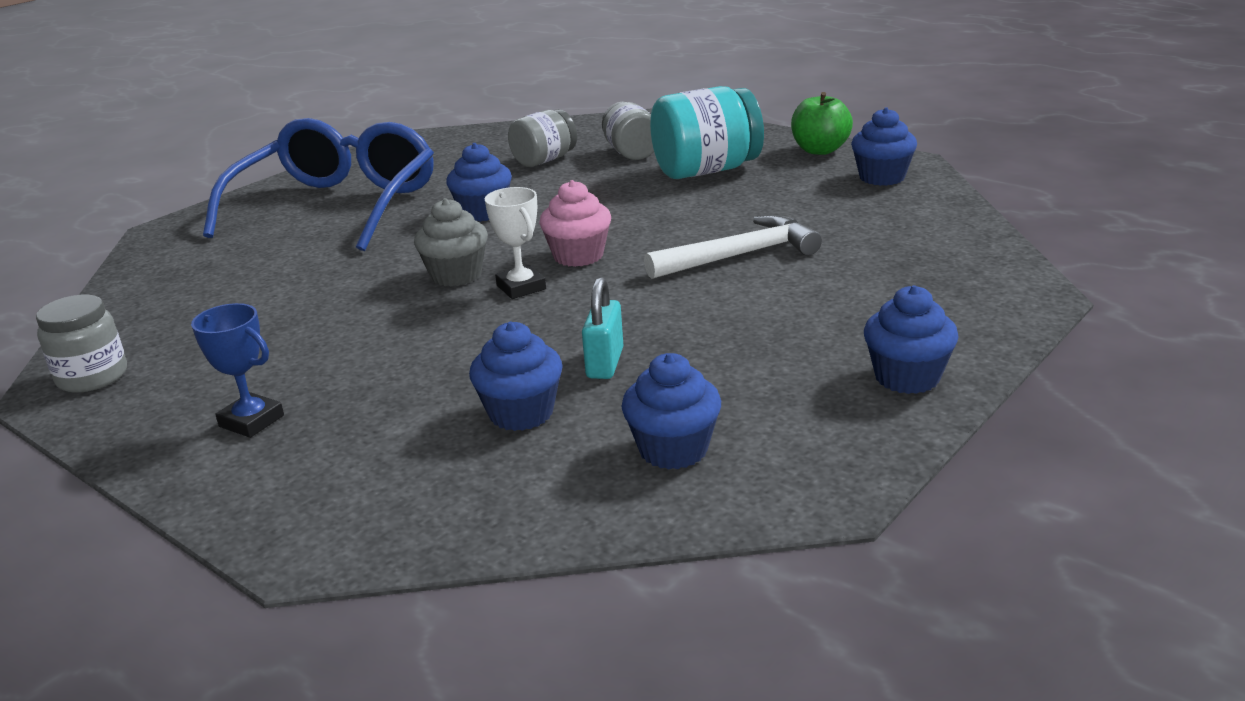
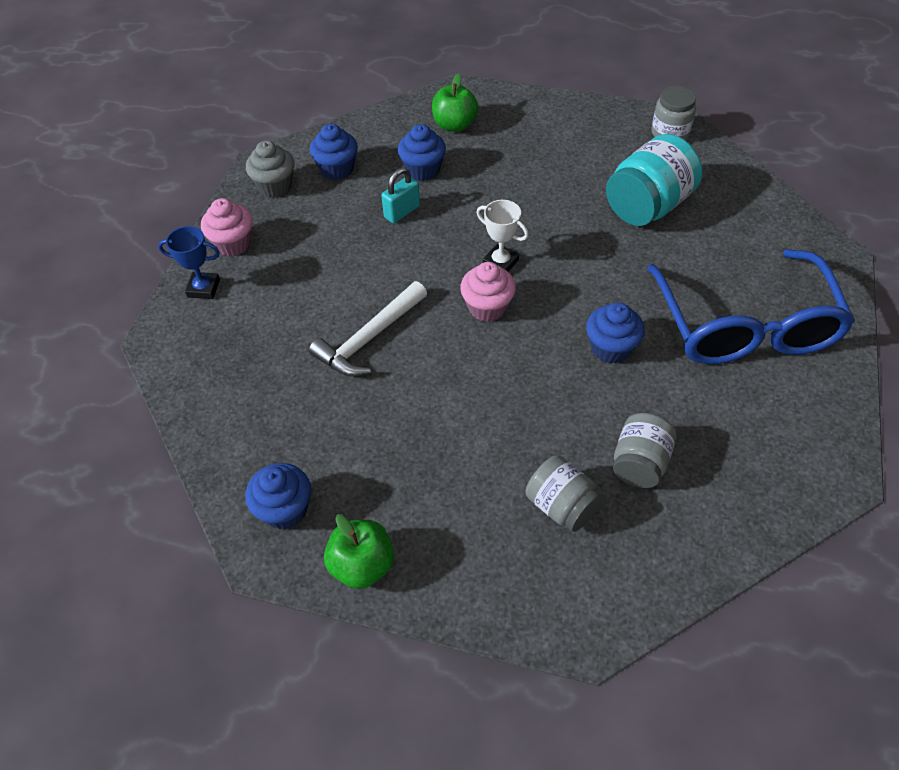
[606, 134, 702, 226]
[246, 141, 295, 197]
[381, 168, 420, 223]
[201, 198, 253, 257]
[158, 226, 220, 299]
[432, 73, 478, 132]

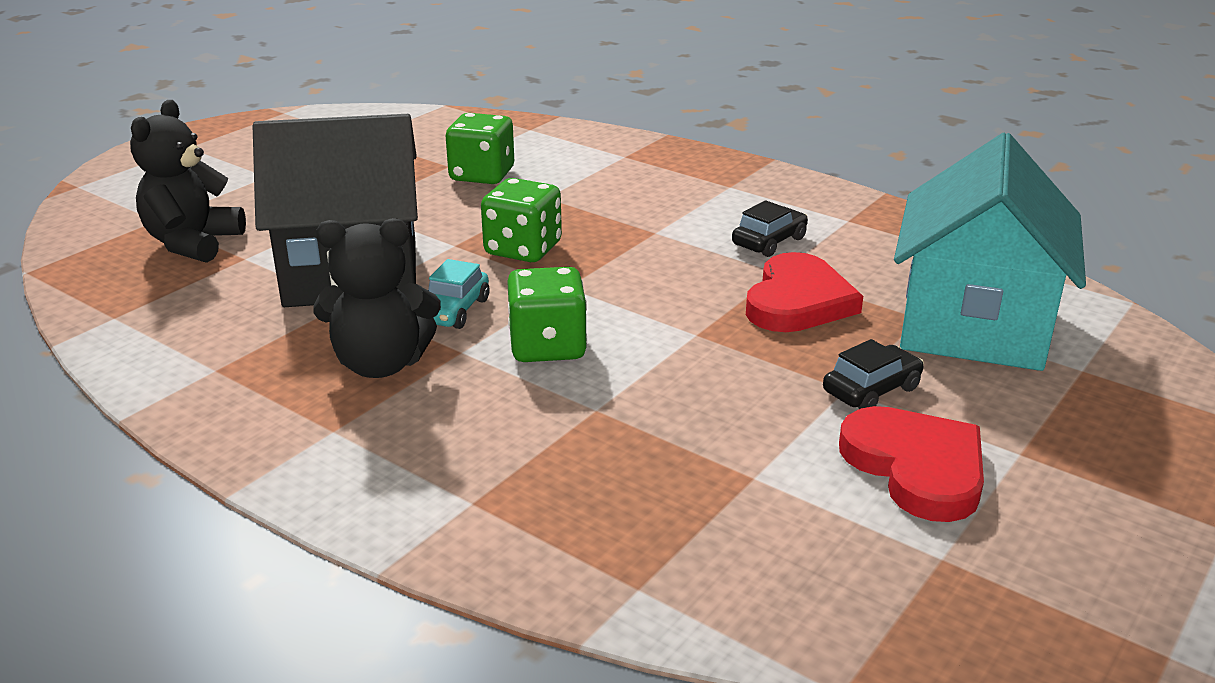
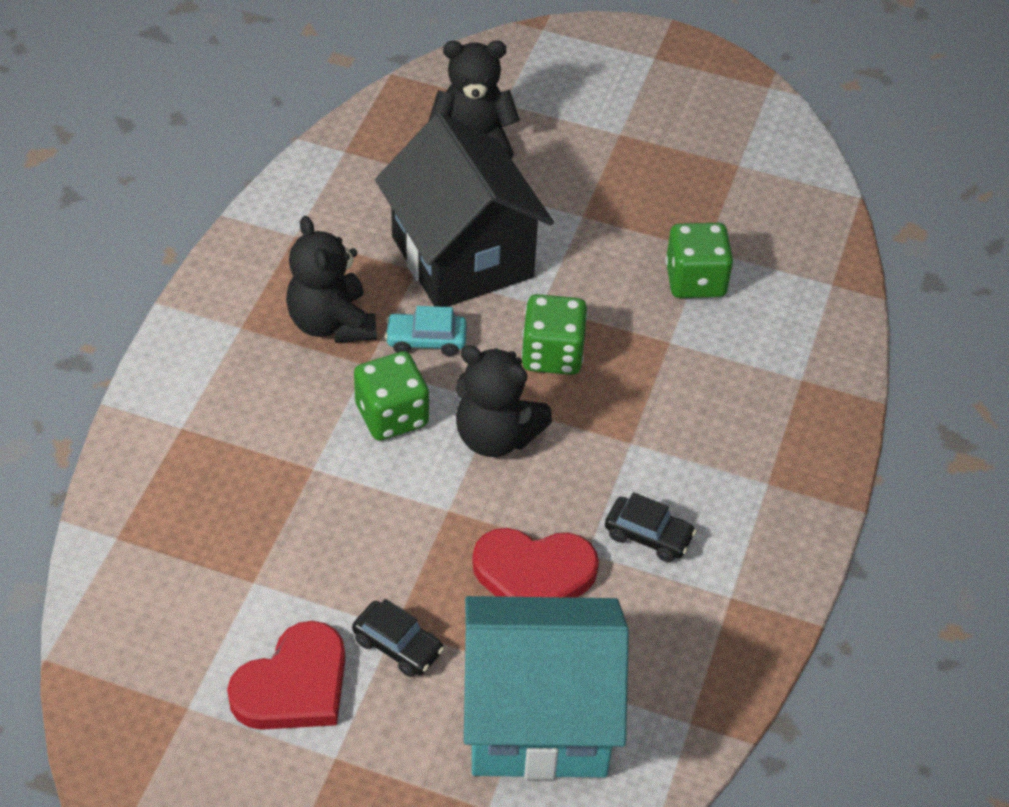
[455, 345, 552, 457]

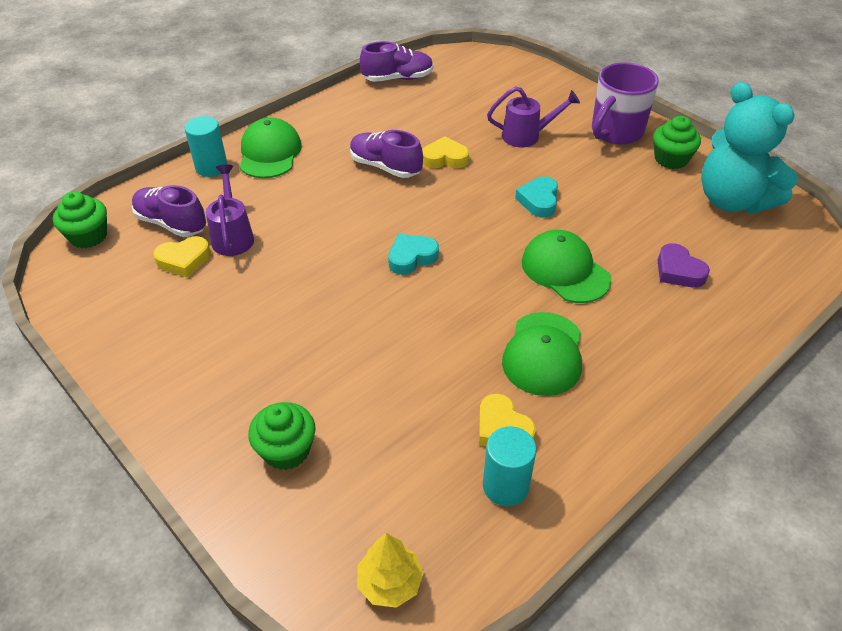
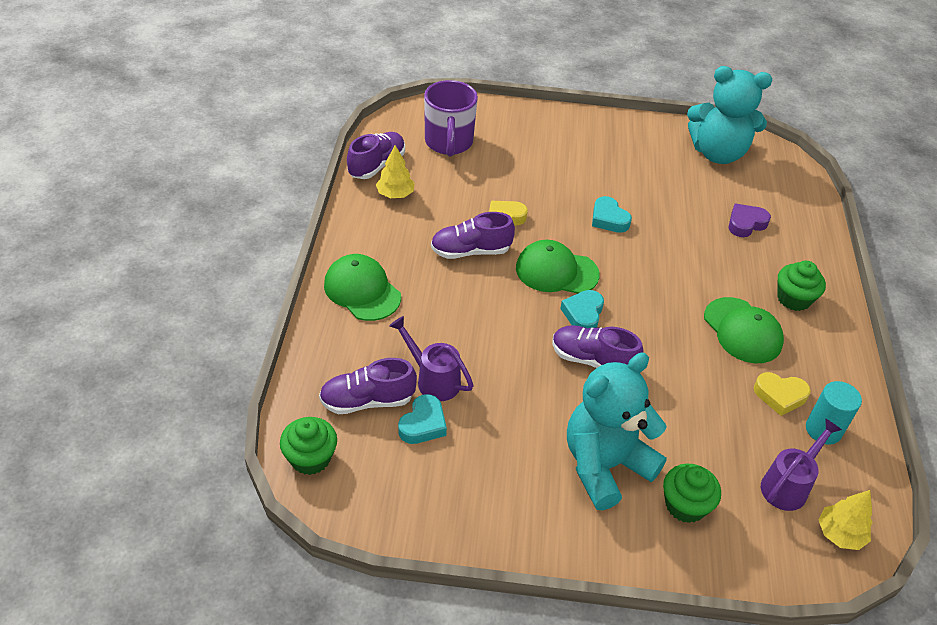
[424, 80, 478, 157]
[761, 418, 842, 511]
[185, 116, 227, 177] (first image)
[777, 261, 826, 311]
[516, 240, 600, 294]
[398, 394, 447, 444]
[729, 204, 771, 237]
[376, 145, 415, 198]
[552, 325, 643, 368]
[567, 353, 667, 511]

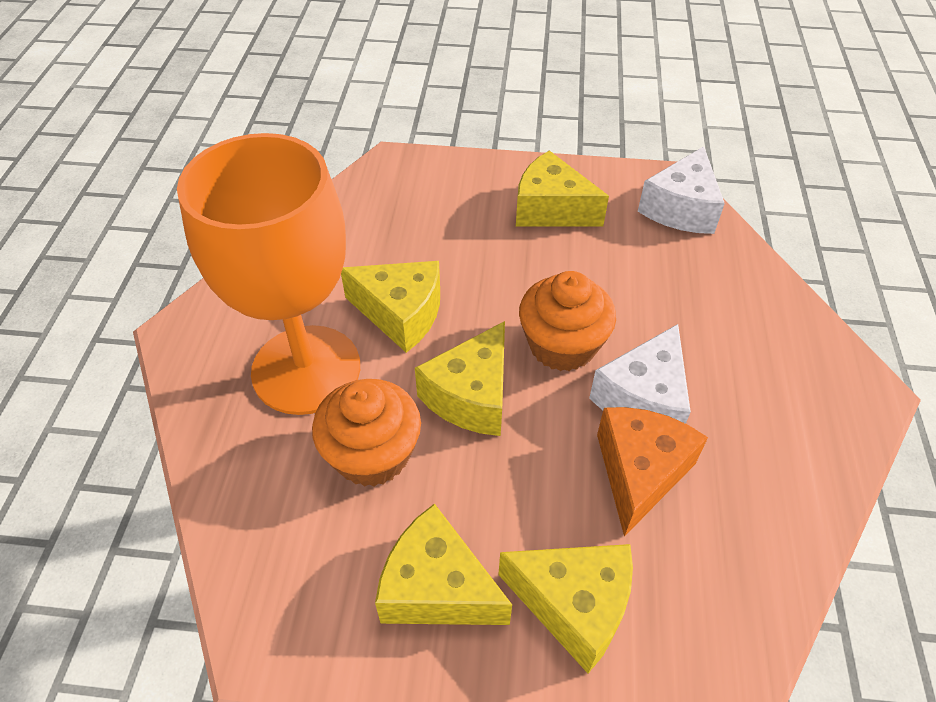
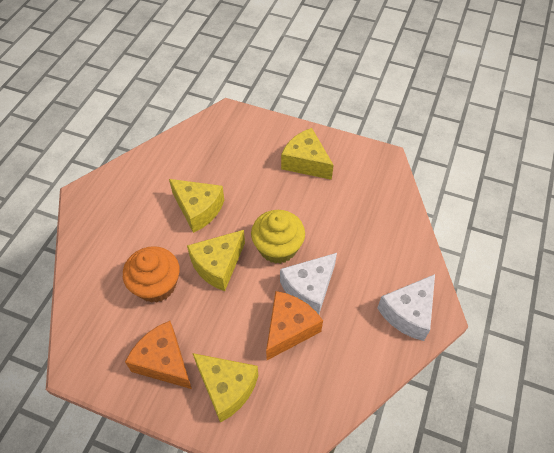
[177, 133, 360, 415] (first image)
[377, 274, 435, 341]
[251, 210, 305, 264]
[125, 321, 192, 389]

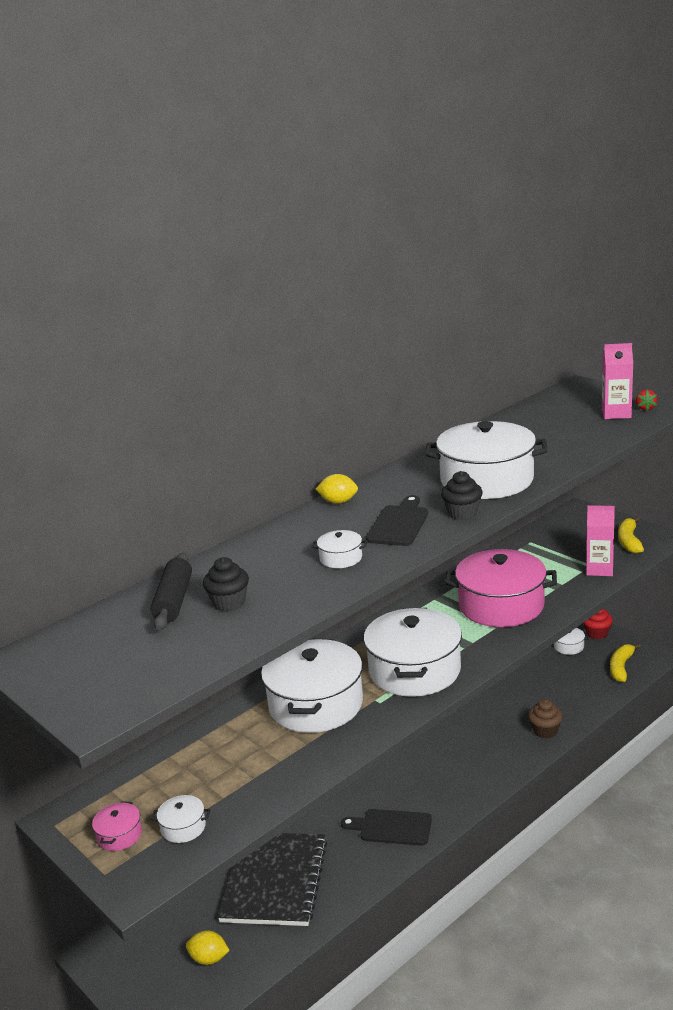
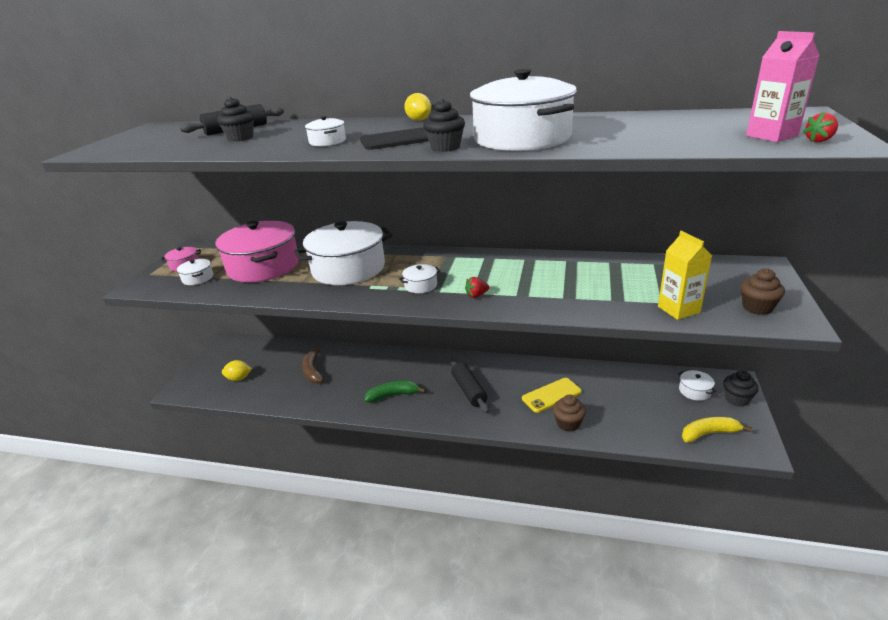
[658, 231, 712, 320]
[741, 268, 785, 315]
[216, 221, 299, 283]
[399, 264, 441, 293]
[723, 370, 759, 407]
[364, 381, 426, 403]
[302, 348, 324, 384]
[222, 360, 252, 381]
[465, 277, 489, 298]
[451, 358, 489, 413]
[522, 378, 582, 413]

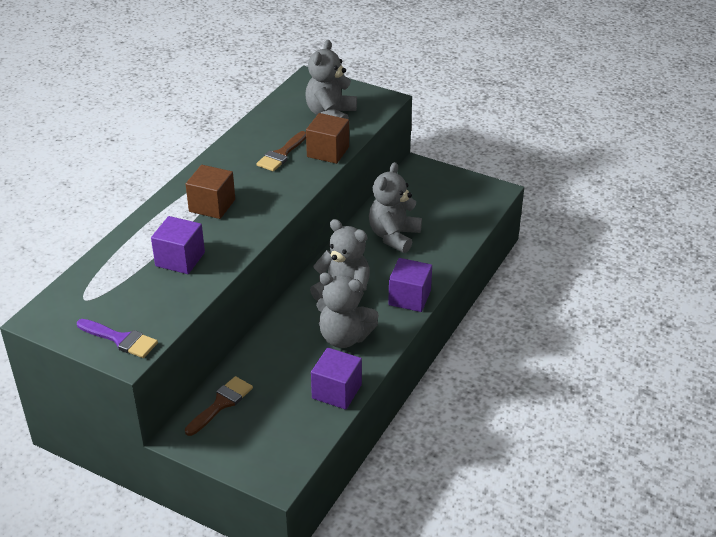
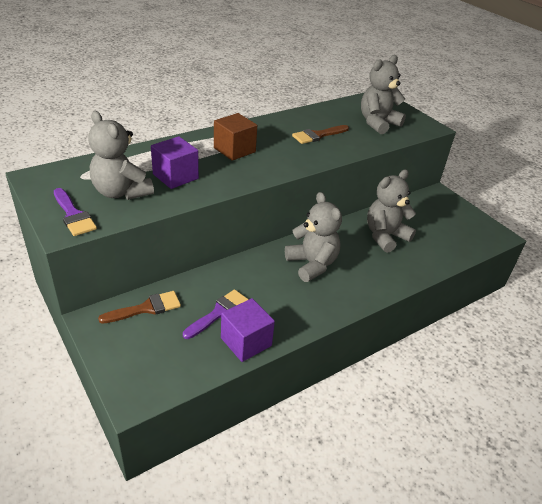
[306, 113, 349, 164] (first image)
[388, 258, 432, 312] (first image)
[89, 111, 154, 200]
[183, 289, 249, 339]

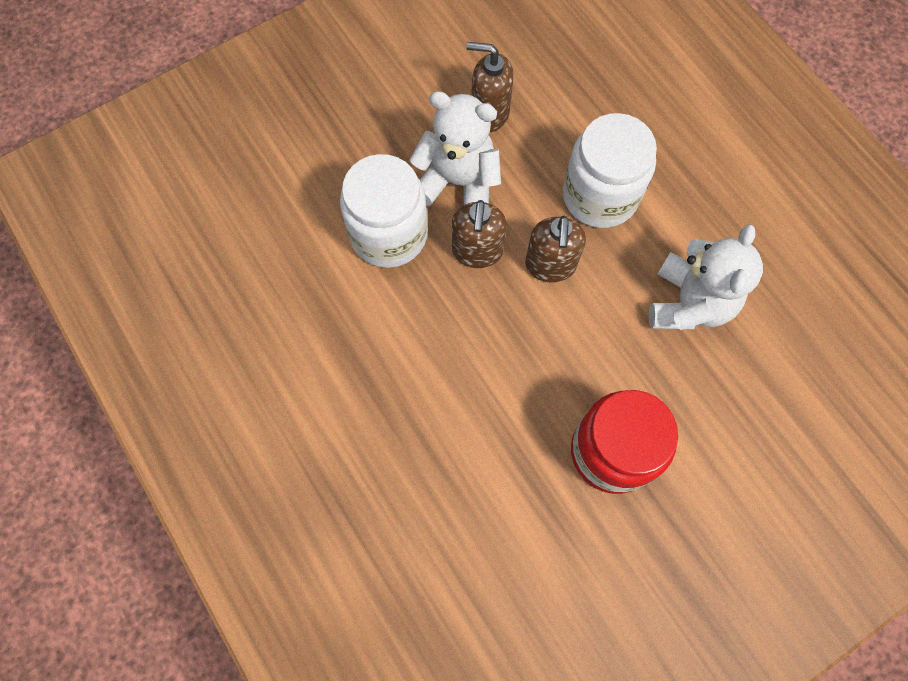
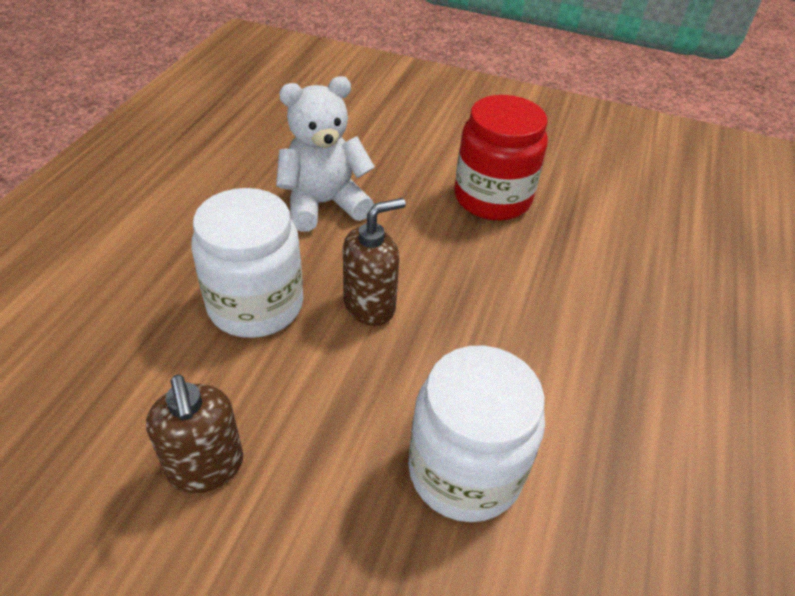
[410, 91, 501, 206] (first image)
[452, 200, 507, 268] (first image)

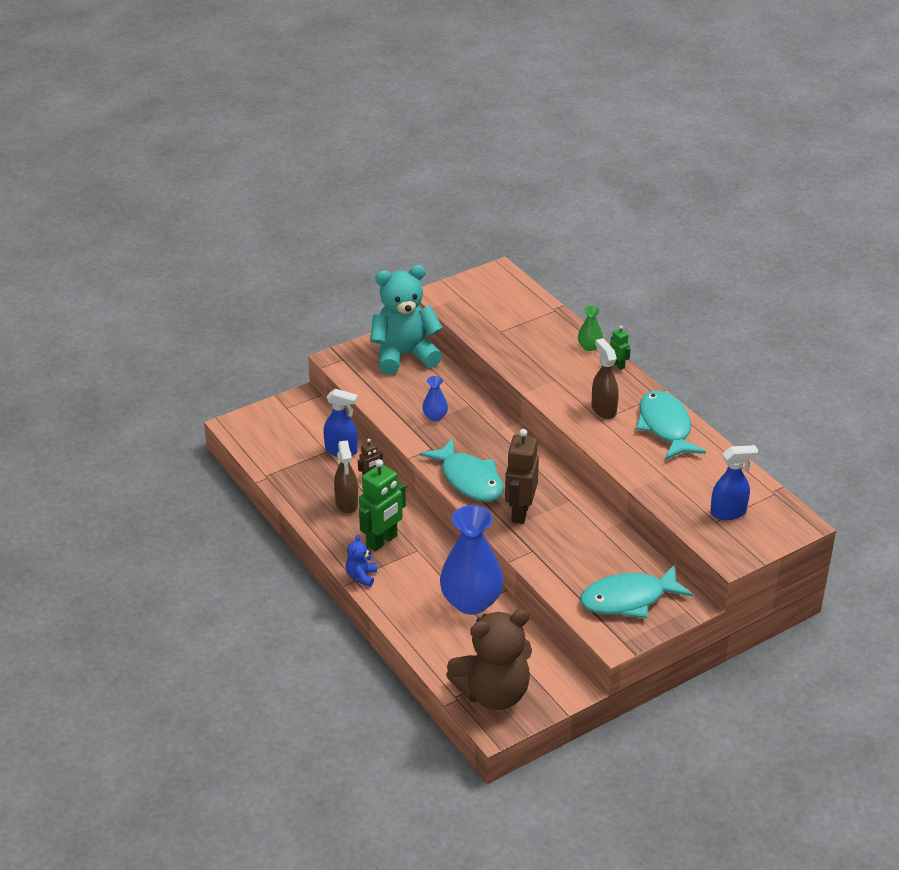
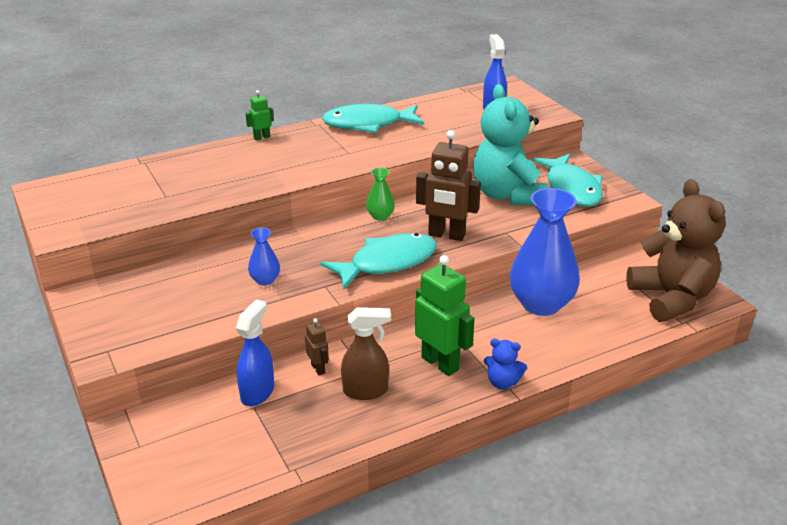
[473, 84, 548, 205]
[366, 168, 395, 221]
[592, 338, 619, 419] (first image)

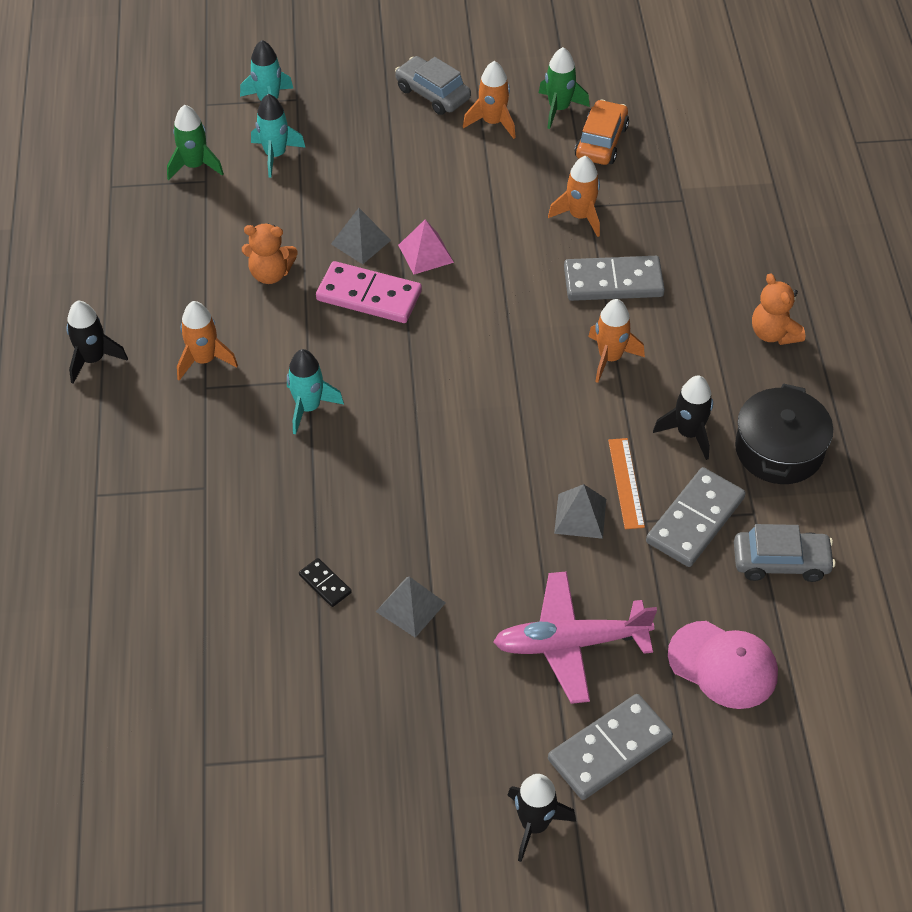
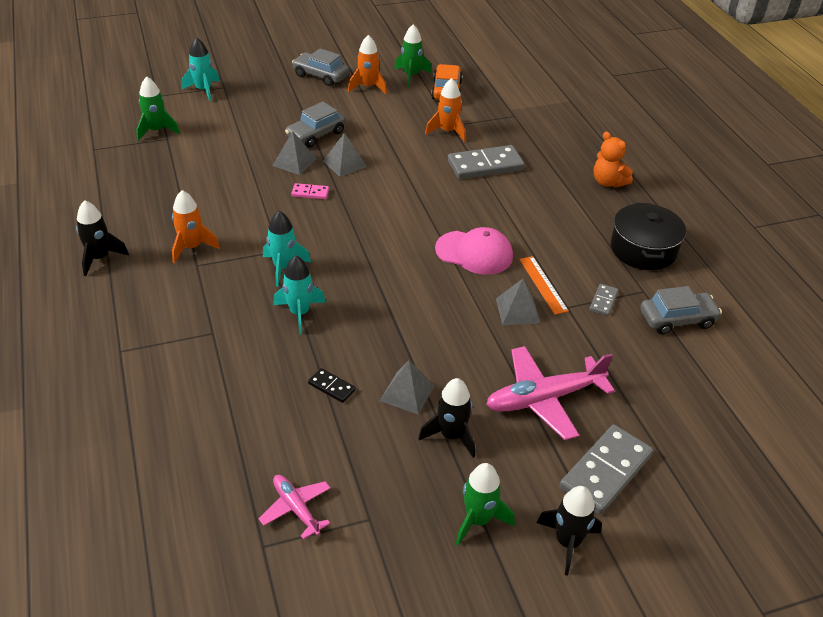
[273, 255, 326, 334]
[323, 133, 367, 177]
[242, 224, 298, 284] (first image)
[291, 183, 329, 199]
[588, 299, 645, 383] (first image)
[418, 378, 475, 458]
[589, 284, 619, 316]
[435, 227, 513, 275]
[285, 102, 346, 148]
[456, 463, 515, 545]
[259, 475, 331, 540]

